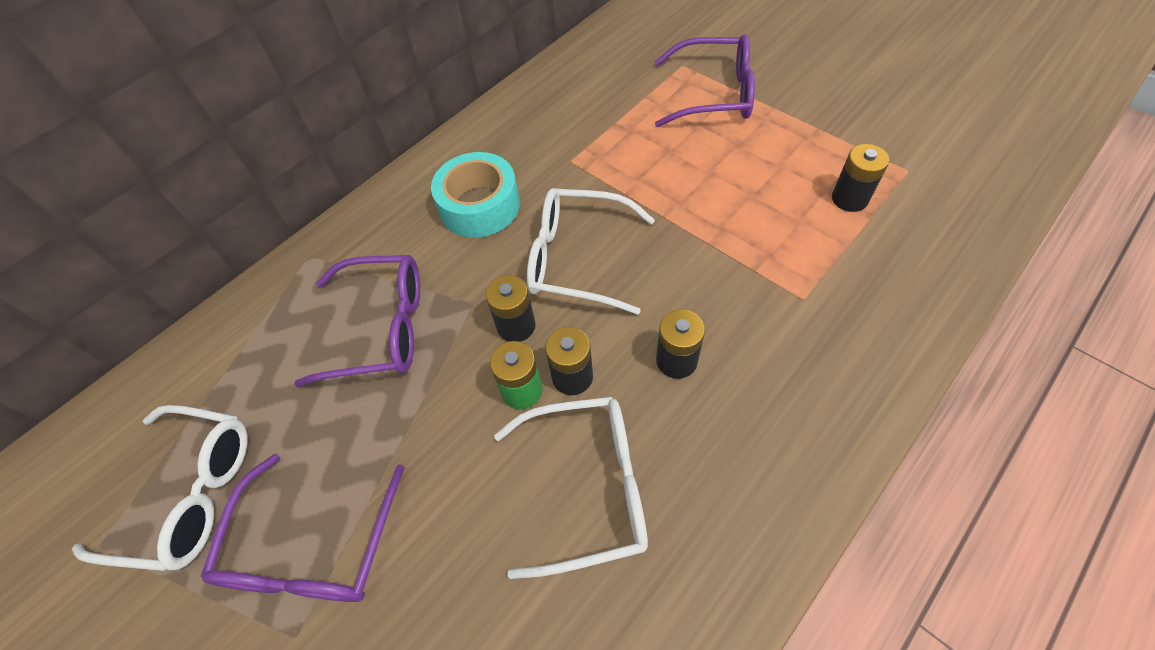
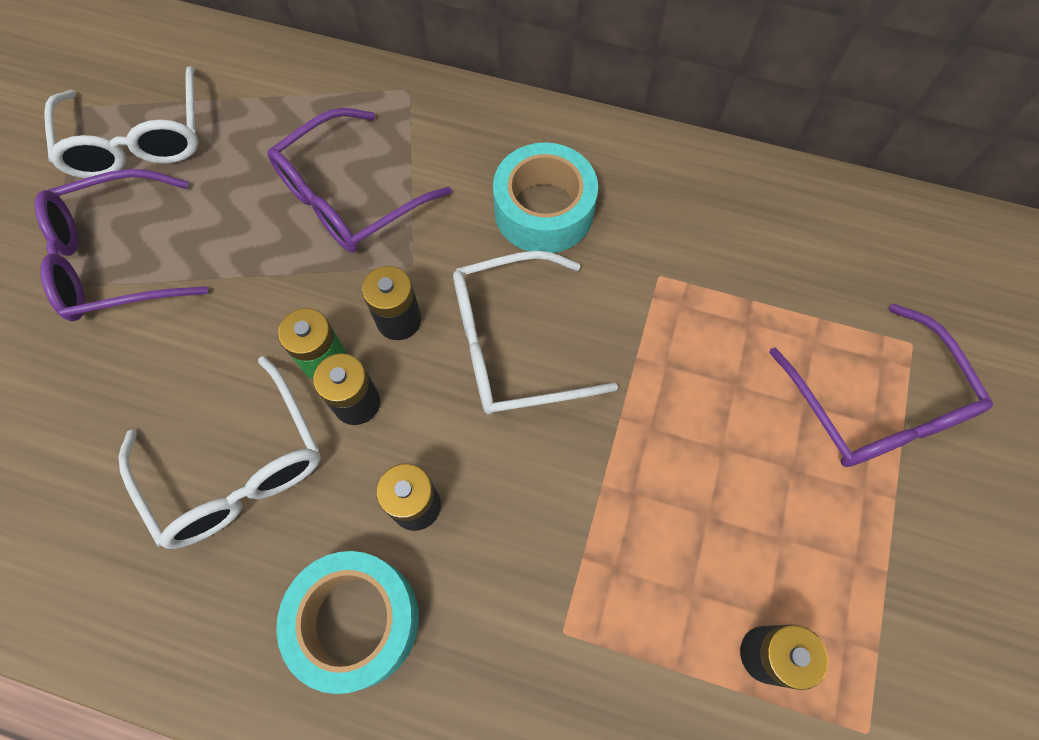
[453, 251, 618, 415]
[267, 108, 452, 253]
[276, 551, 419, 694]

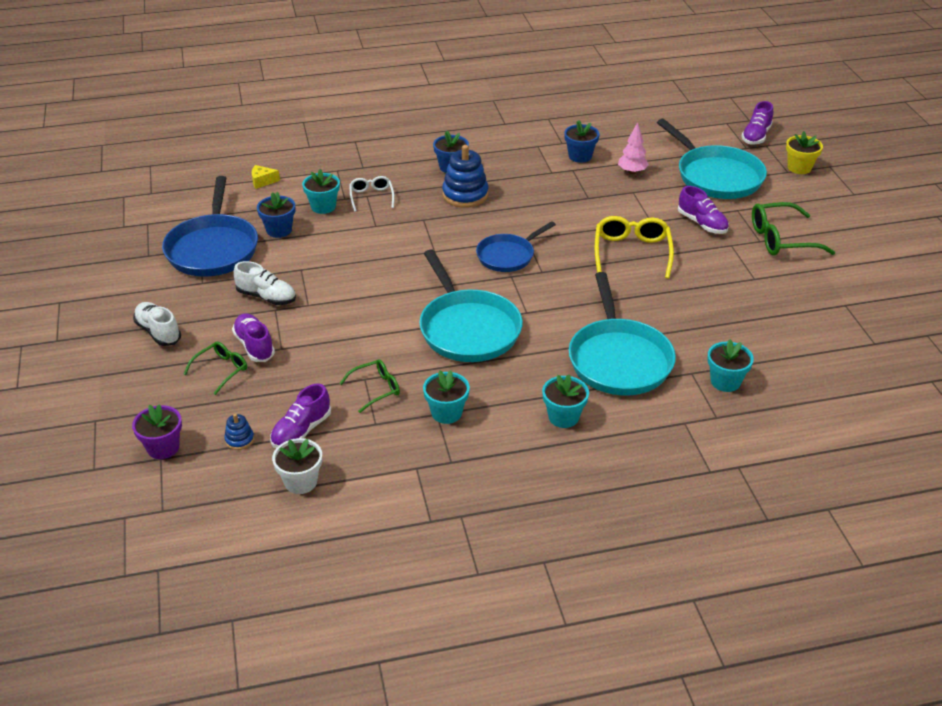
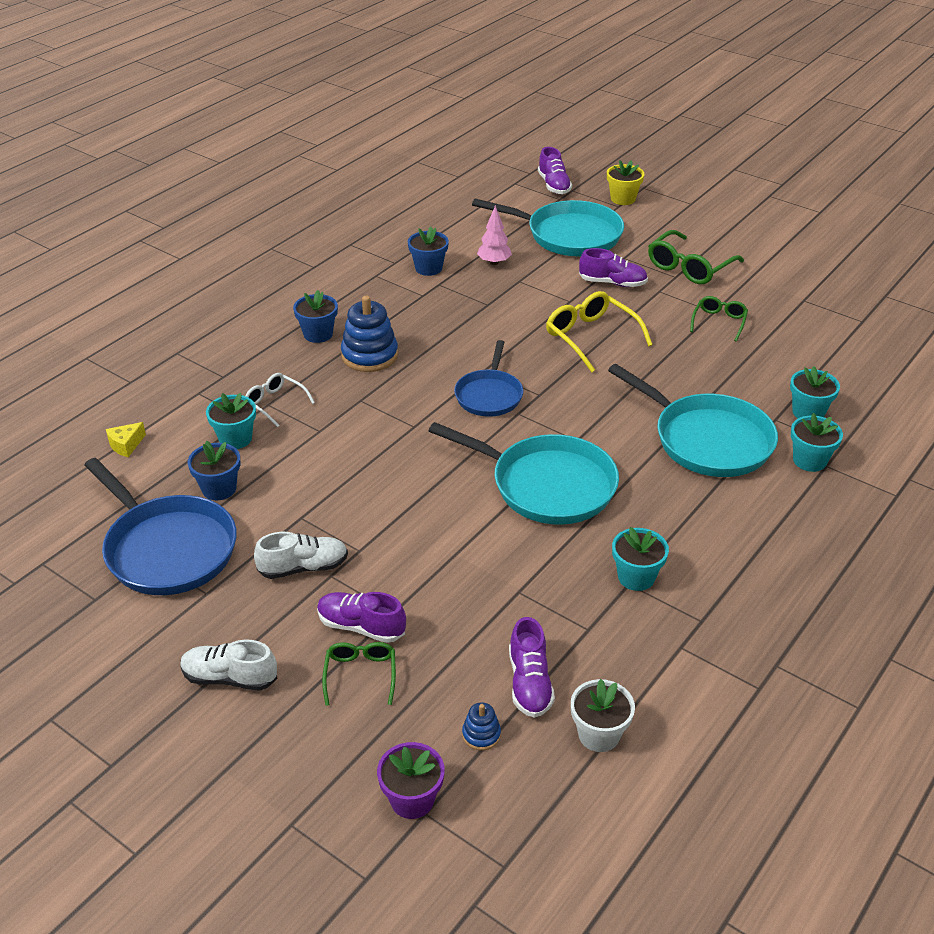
[690, 296, 748, 342]
[791, 413, 843, 472]

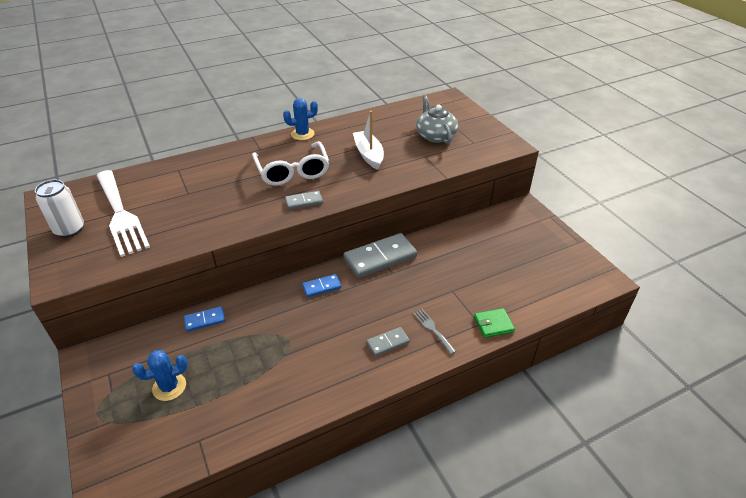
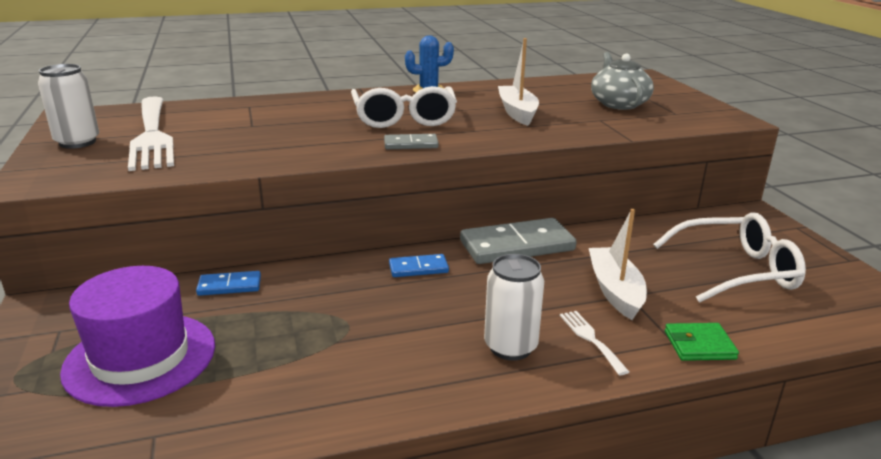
[560, 311, 629, 375]
[484, 254, 544, 361]
[60, 266, 215, 407]
[589, 208, 647, 320]
[653, 212, 806, 303]

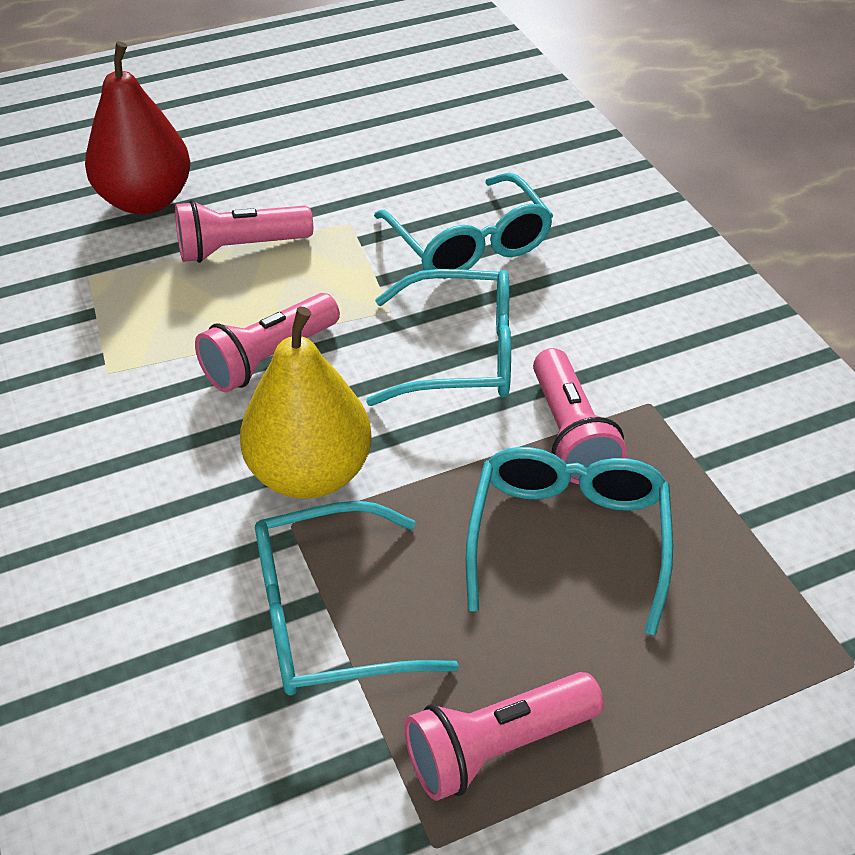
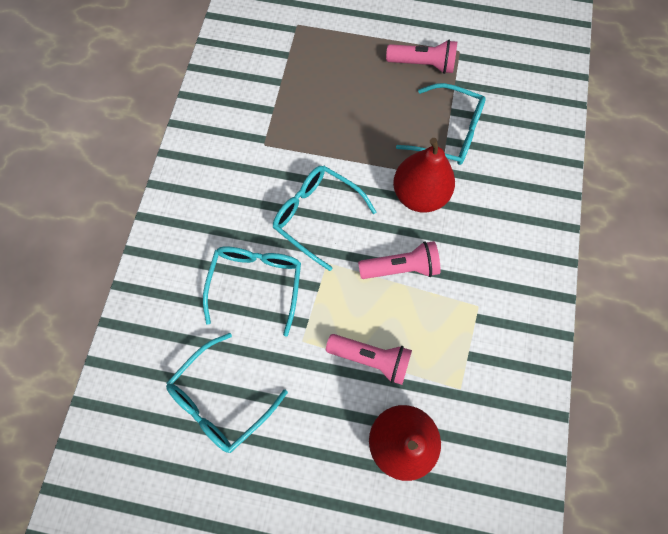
[393, 138, 455, 213]
[533, 348, 627, 484] (first image)
[166, 333, 288, 453]

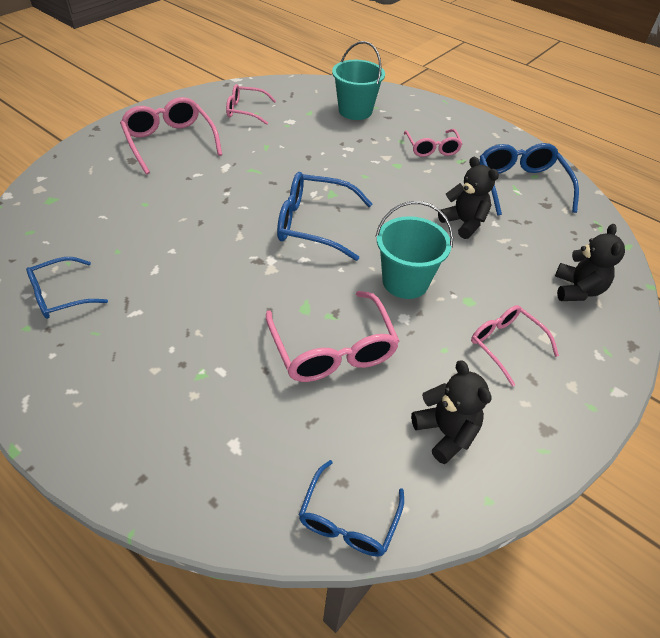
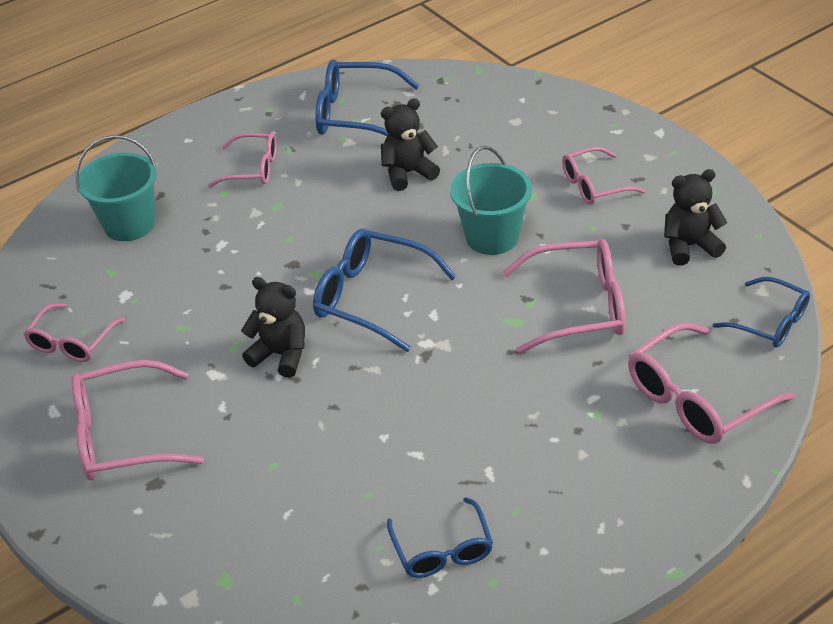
[313, 229, 457, 352]
[241, 277, 305, 378]
[628, 322, 796, 444]

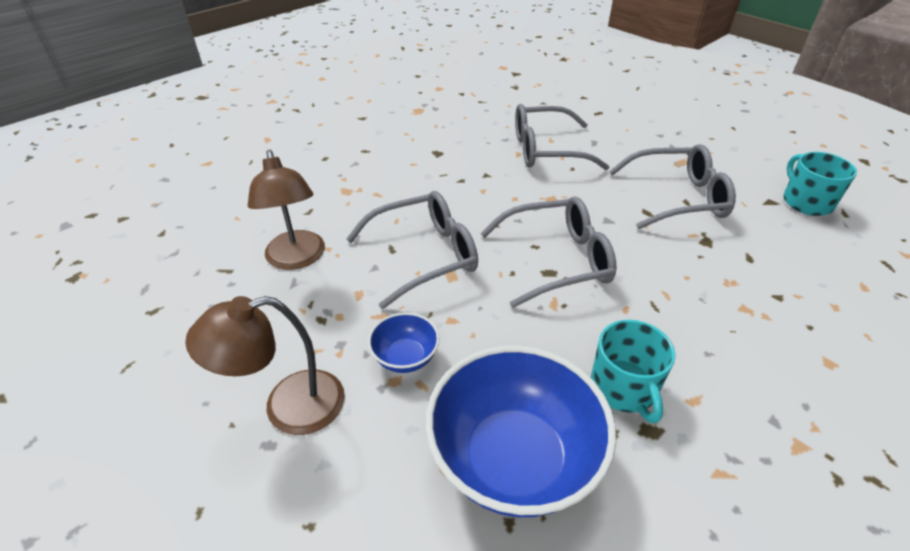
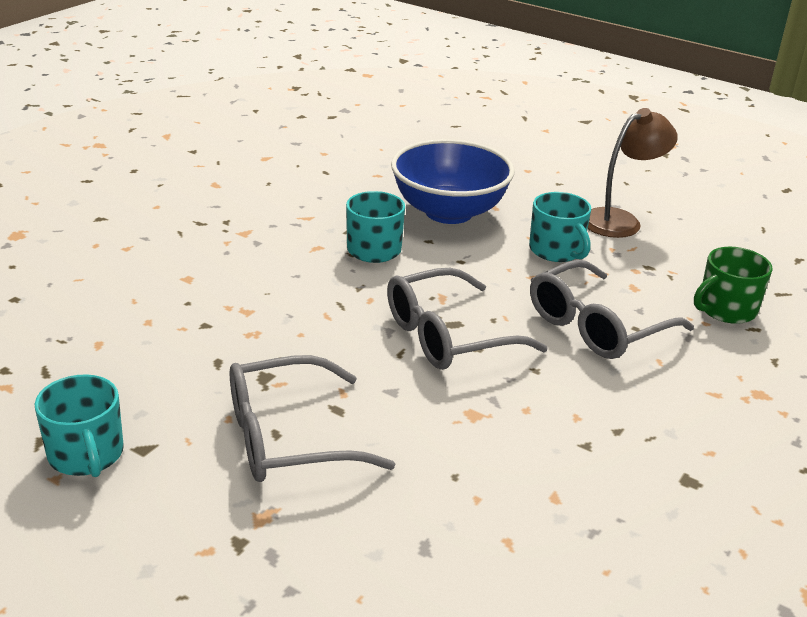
[515, 104, 609, 170] (first image)
[694, 247, 773, 324]
[529, 192, 591, 262]

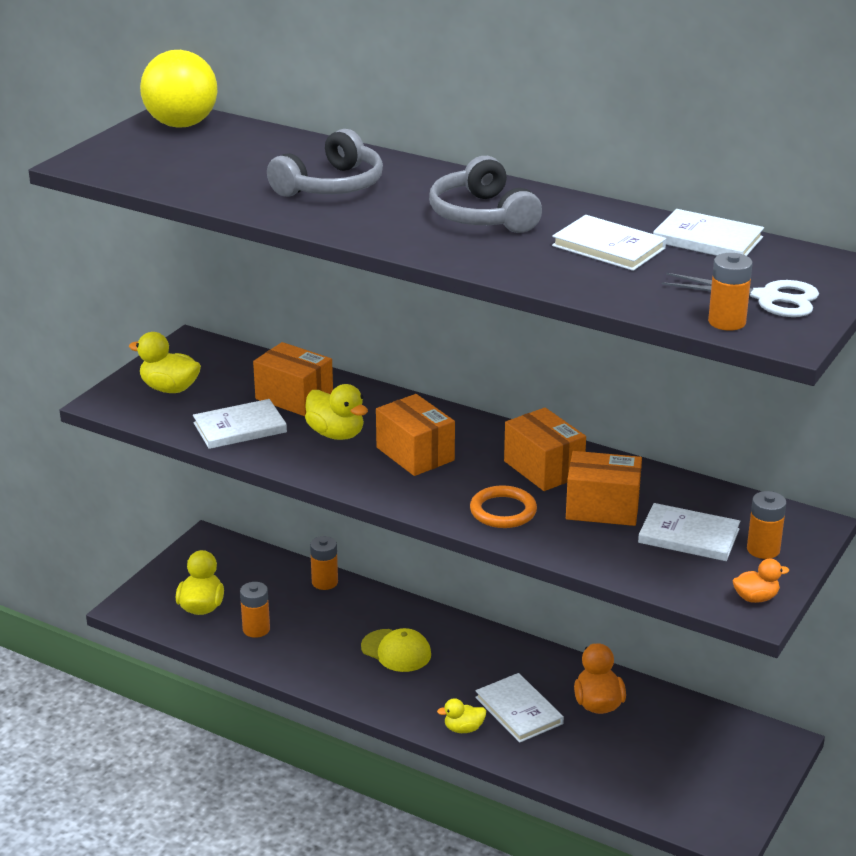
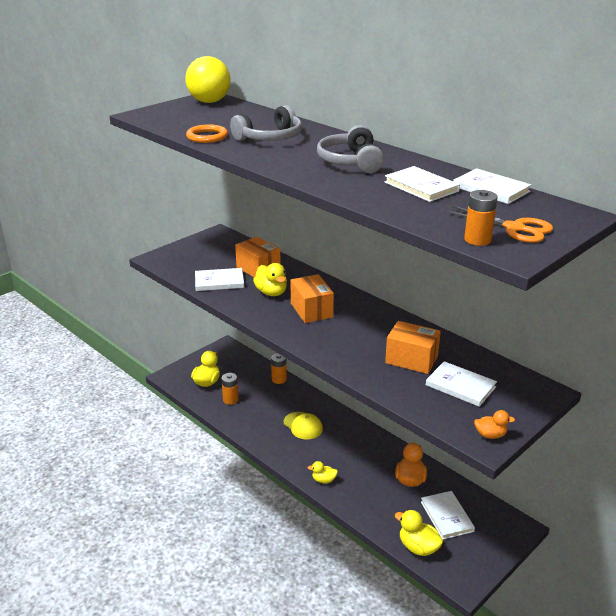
[444, 205, 553, 243]
[395, 510, 443, 556]
[504, 408, 586, 491] (first image)
[186, 124, 228, 143]
[747, 491, 786, 559] (first image)
[421, 491, 475, 539]

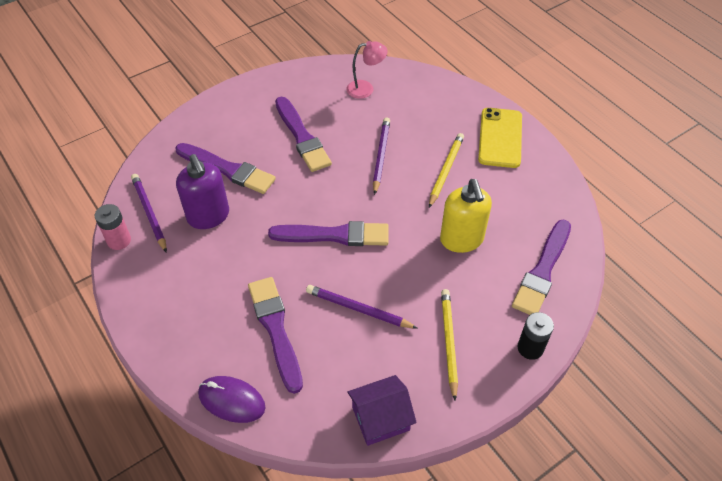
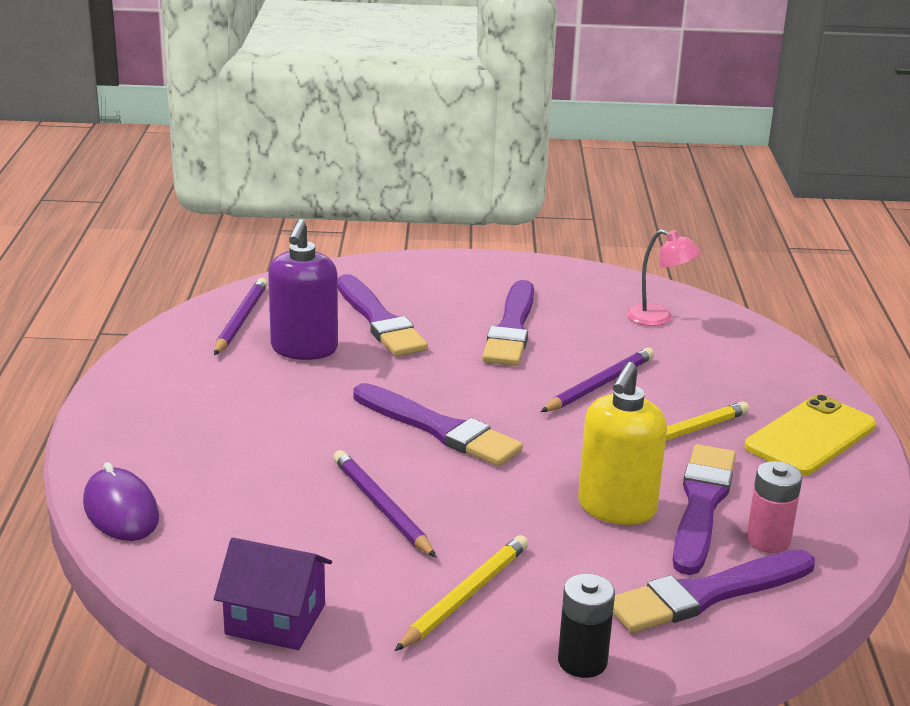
[746, 461, 802, 553]
[672, 444, 736, 575]

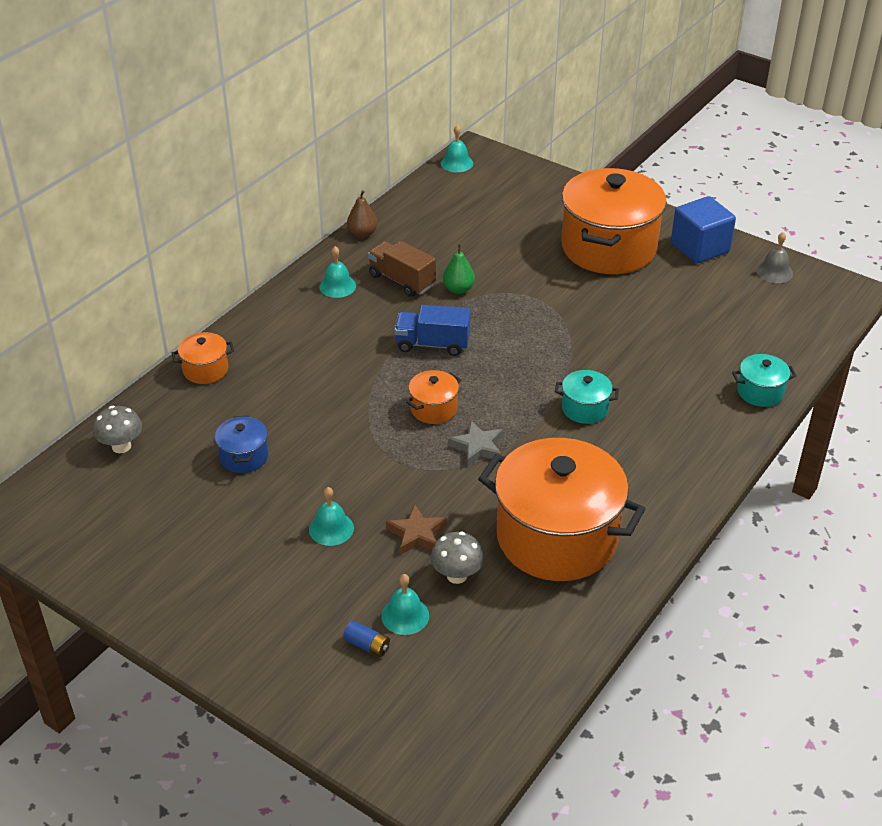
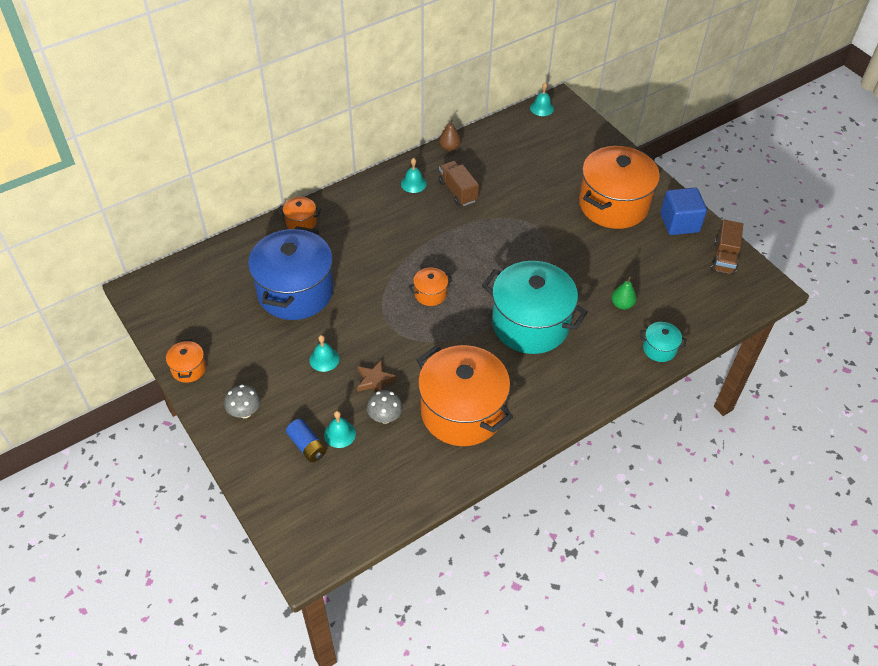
[711, 220, 743, 275]
[611, 276, 637, 310]
[395, 305, 470, 356] (first image)
[482, 261, 588, 354]
[224, 385, 261, 418]
[248, 226, 333, 320]
[448, 421, 503, 467] (first image)
[286, 419, 327, 463]
[166, 339, 206, 383]

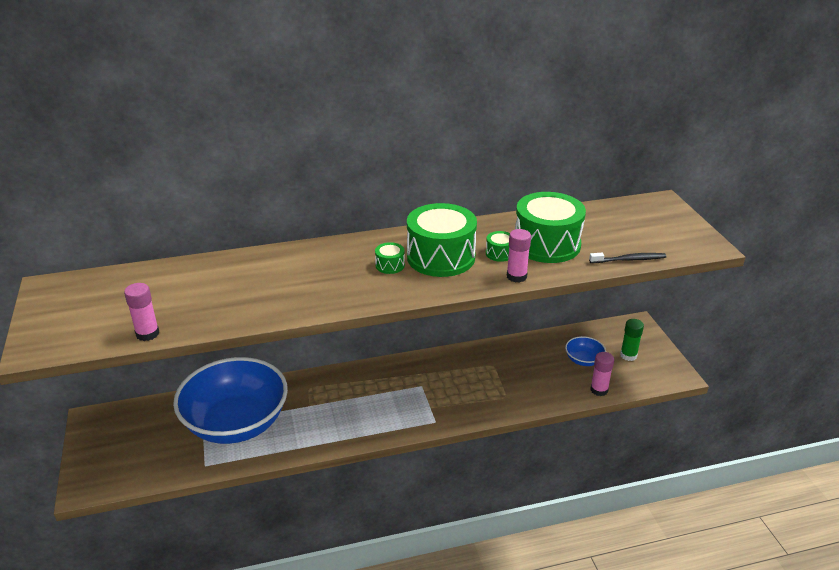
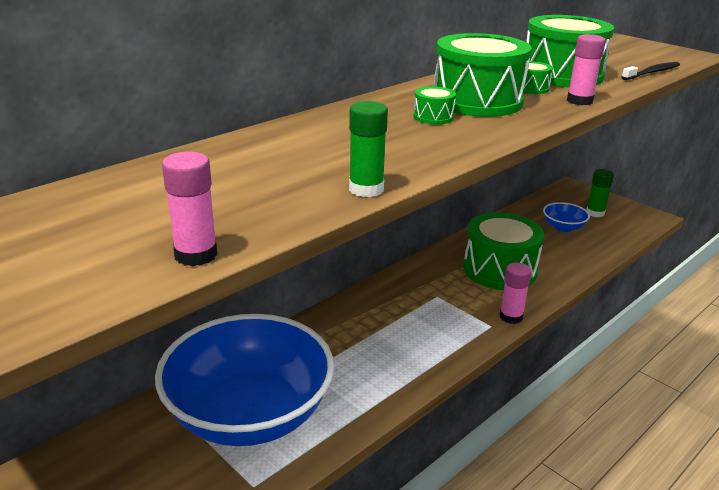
[499, 263, 532, 324]
[349, 101, 388, 197]
[463, 212, 544, 290]

